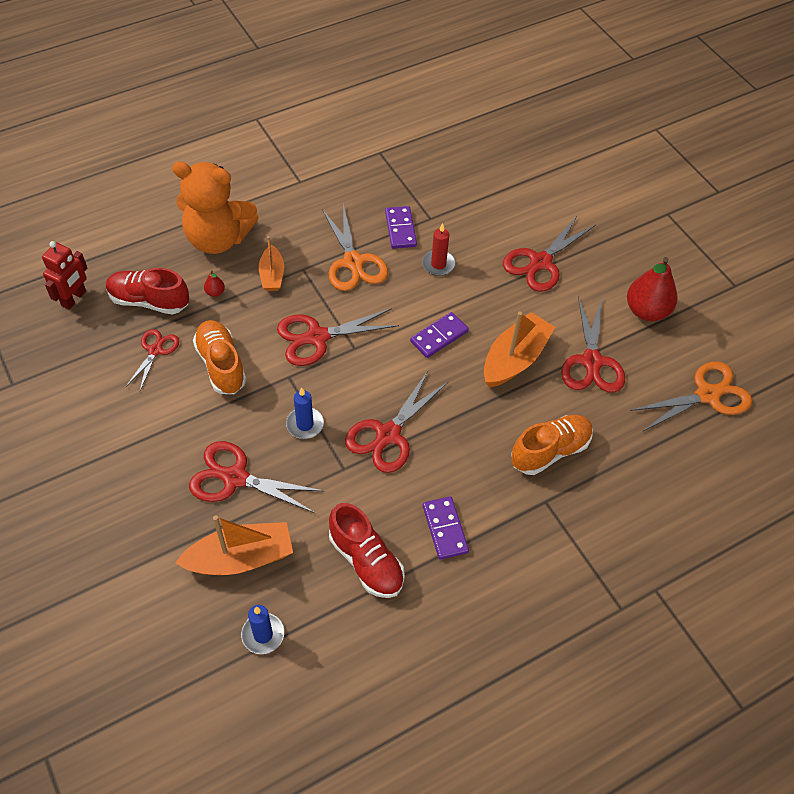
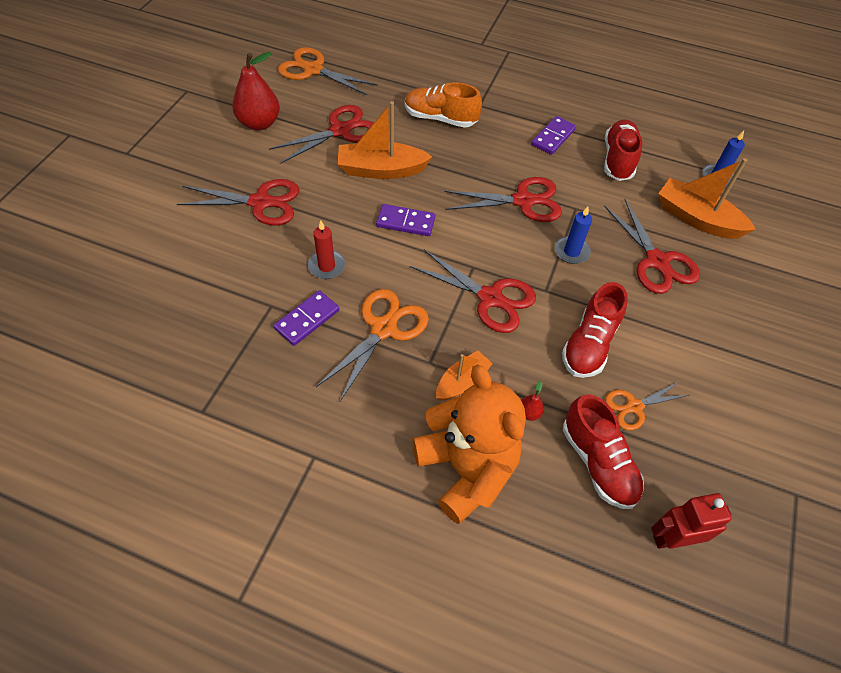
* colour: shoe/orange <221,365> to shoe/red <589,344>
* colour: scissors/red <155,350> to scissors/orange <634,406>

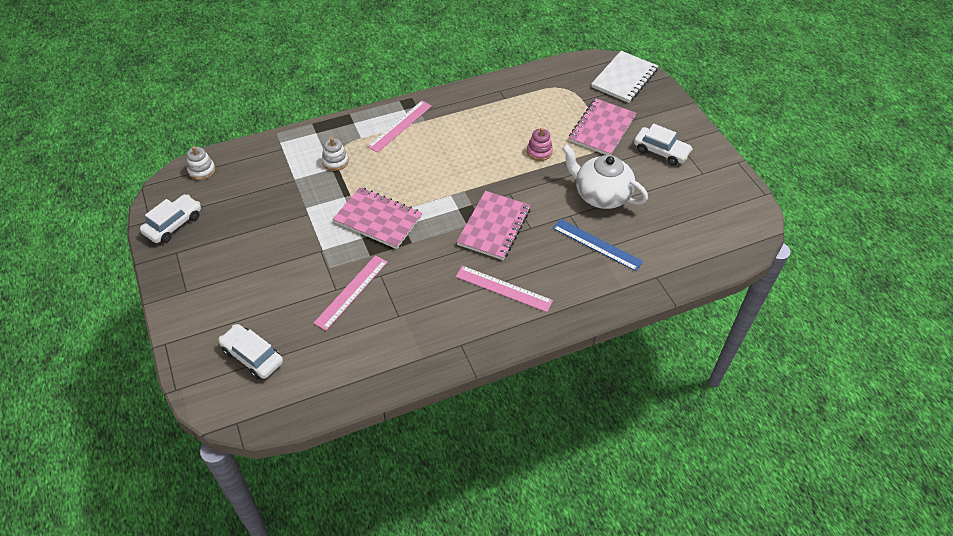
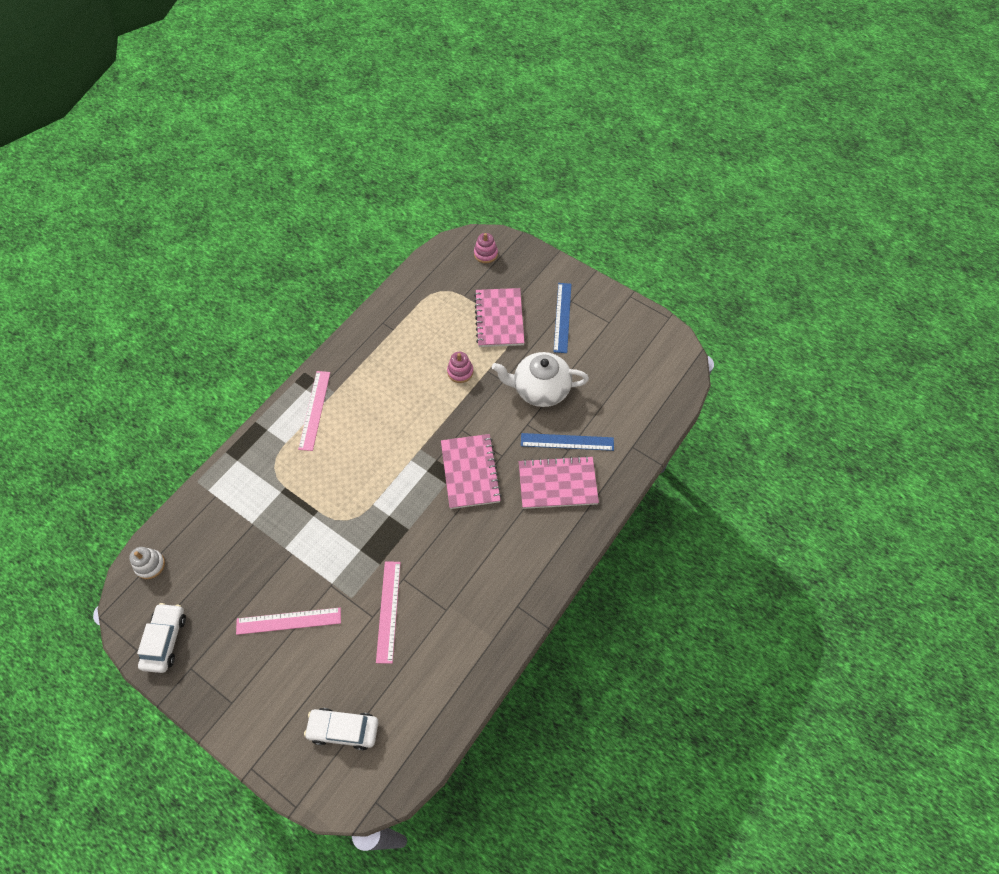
* relocated: ruler/pink <503,288> to <288,621>
* exchanged: notebook/white <624,78> to stacking toy/pink <485,254>
* relocated: notebook/pink <378,219> to <557,484>
* exchanged: car/white <661,151> to ruler/blue <562,317>
* missing: stacking toy/white <335,161>

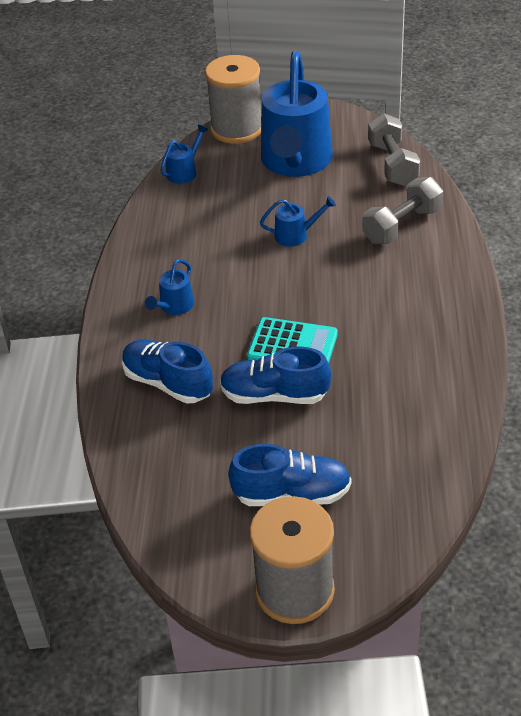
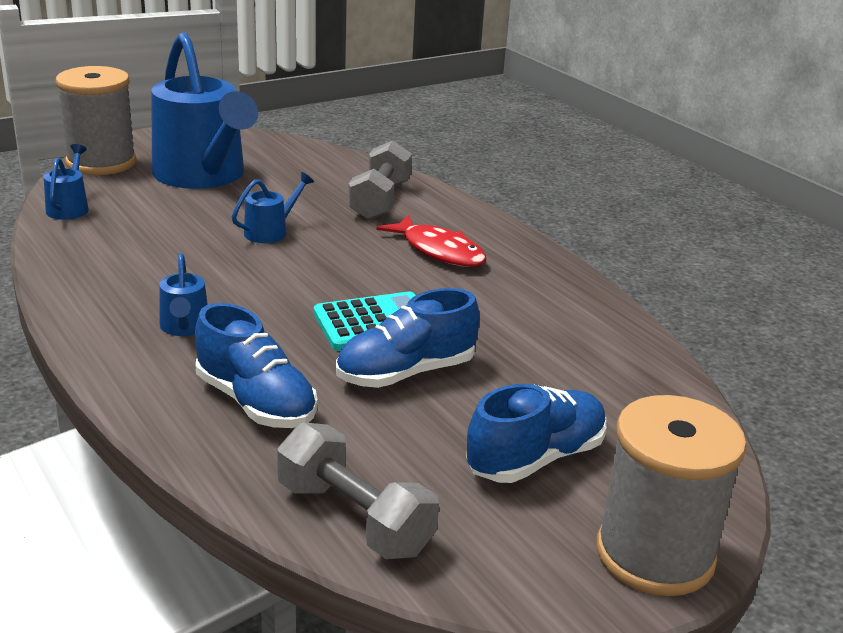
* spun: shoe/blue <168,383> = <256,403> 135 degrees counterclockwise
* relocated: dumbbell/grey <392,164> to <354,518>
* appeared: fish/red <439,251>

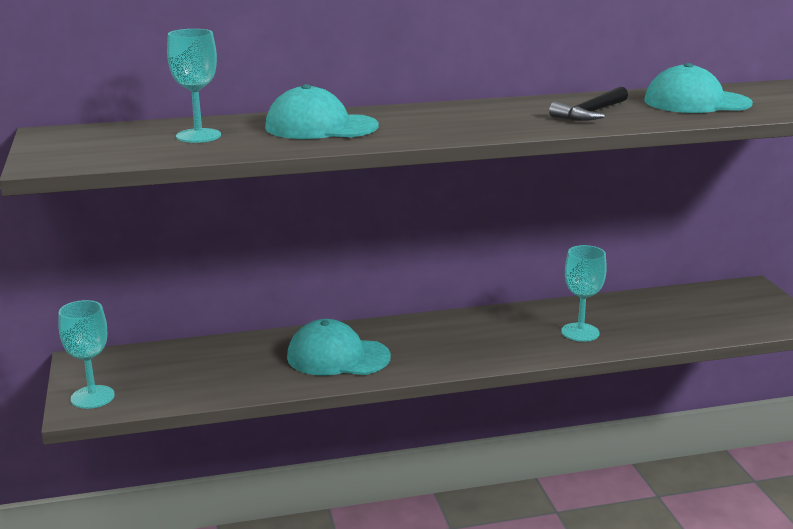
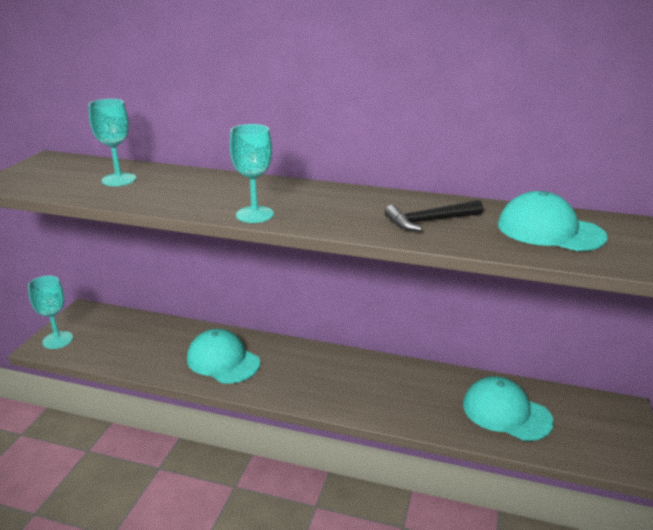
* relocated: goblet/turquoise <580,332> to <255,214>
* relocated: cap/turquoise <321,127> to <506,412>

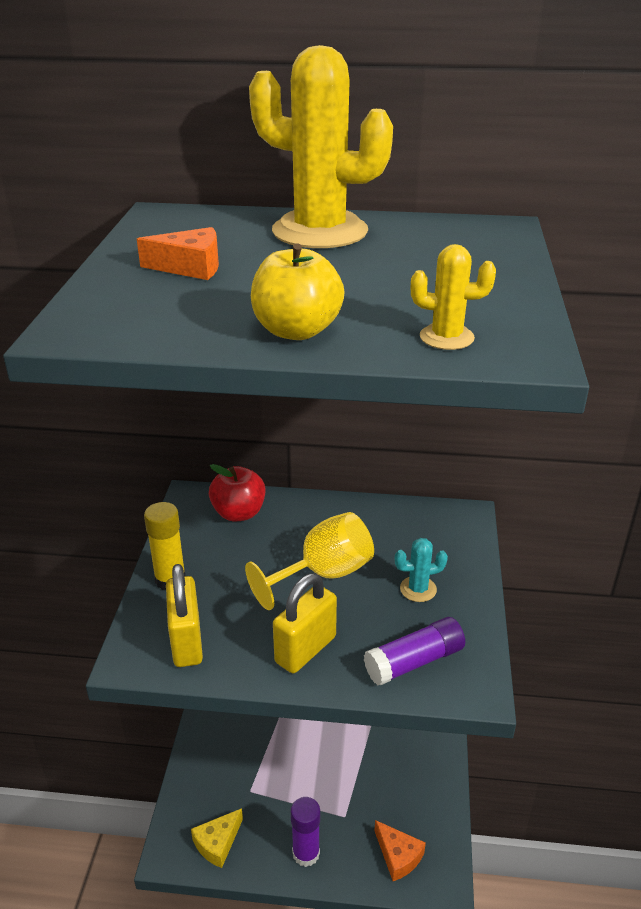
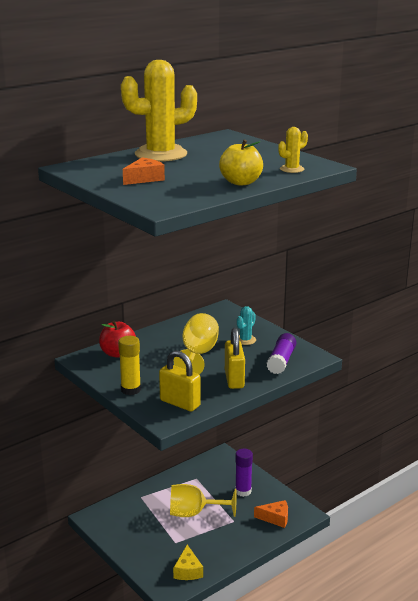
* appeared: goblet/yellow <194,513>
* relocated: glue stick/purple <306,853> to <243,491>

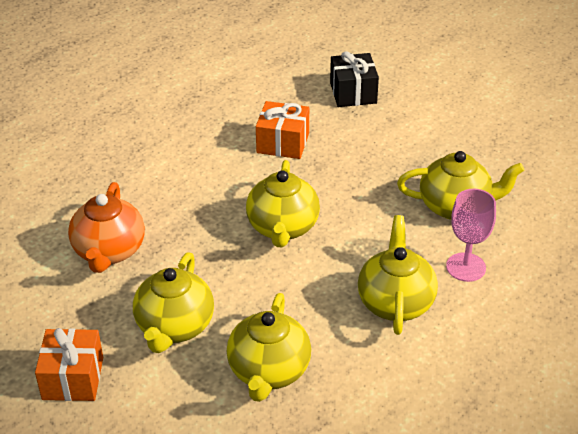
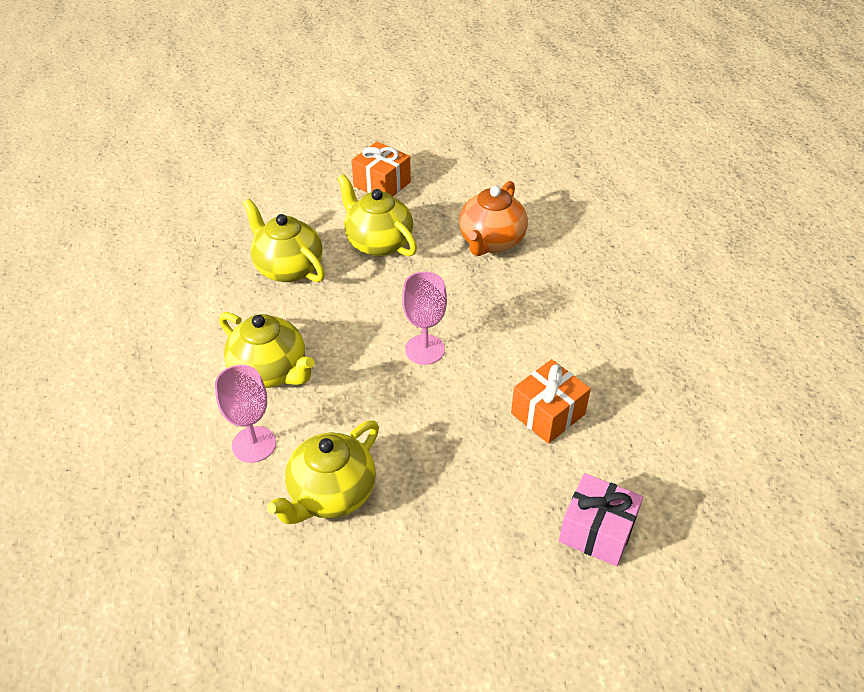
* exchanged: teapot/yellow <282,227> to goblet/pink <425,349>
* spun: teapot/orange <109,251> = <491,241> 105 degrees counterclockwise
* colour: gift/black <353,93> to gift/pink <597,531>

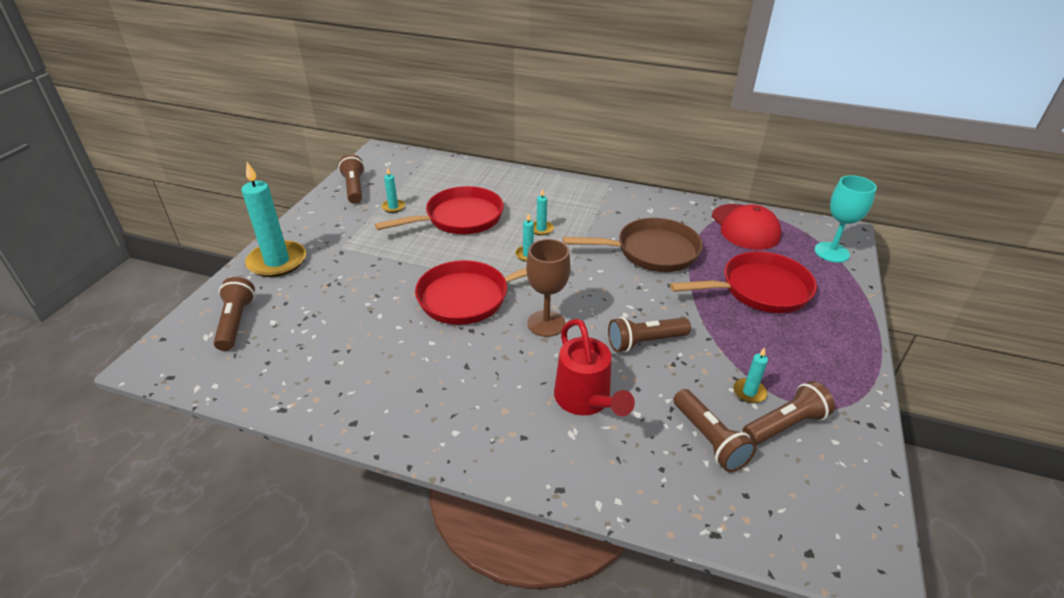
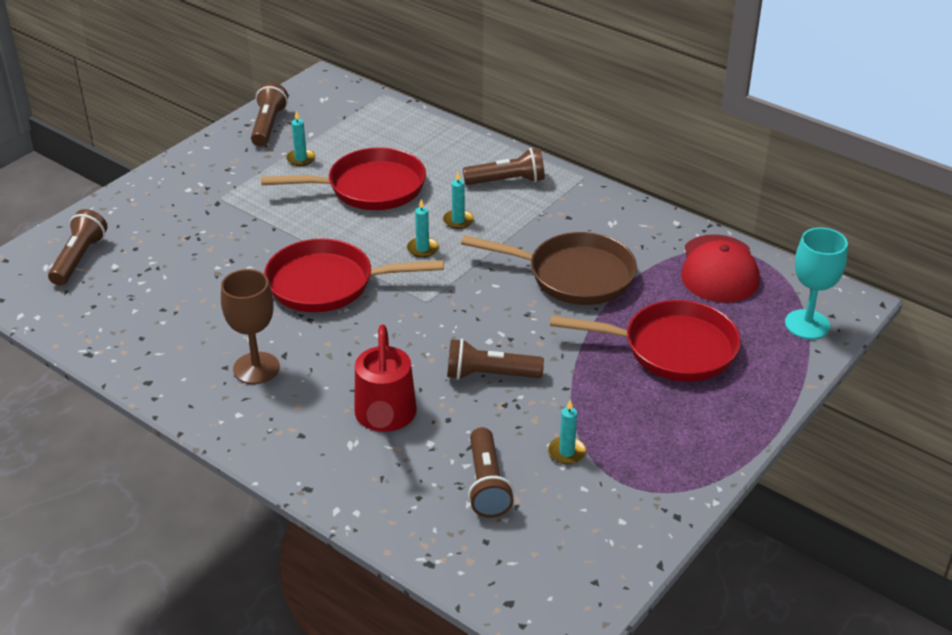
* relocated: goblet/brown <546,323> to <256,368>
* relocated: flashlight/brown <785,425> to <507,181>
* missing: candle/turquoise <277,261>

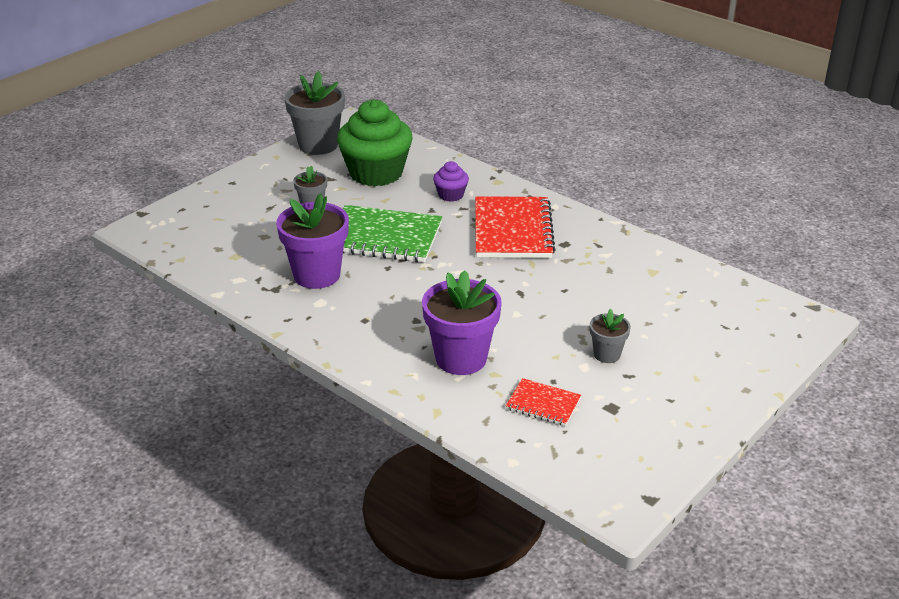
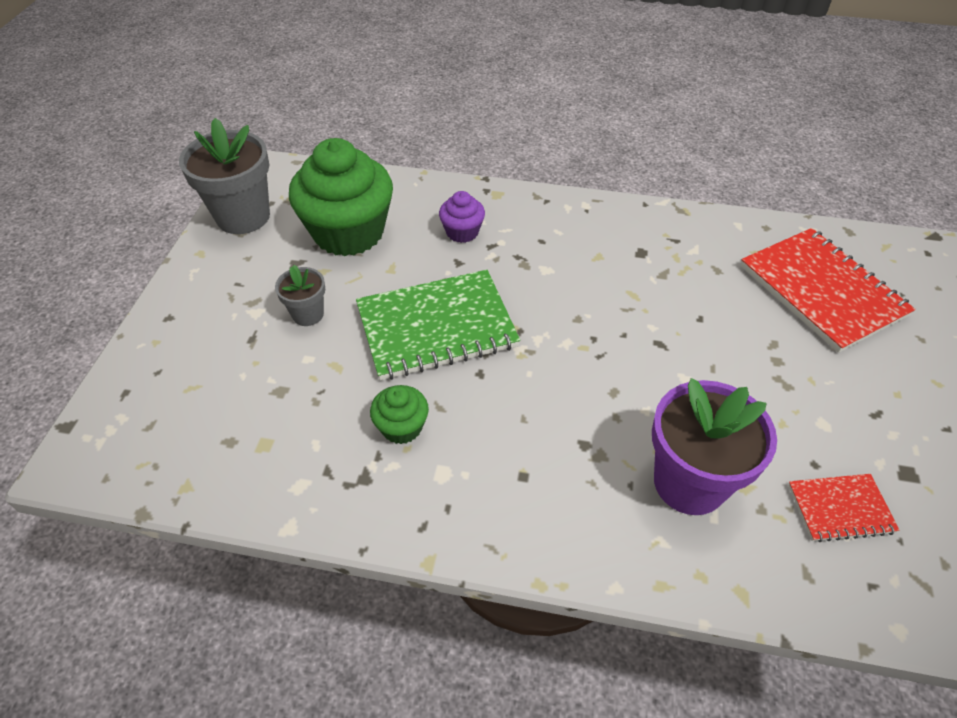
* exchanged: flower pot/purple <317,275> to cupcake/green <401,427>
* relocated: notebook/red <512,230> to <821,291>
* missing: flower pot/grey <607,354>

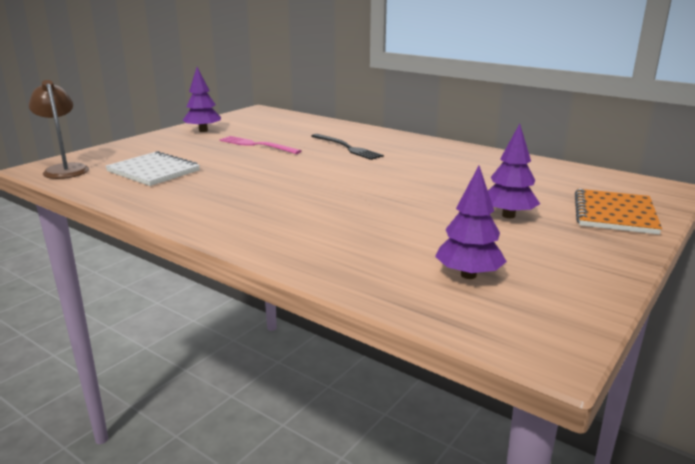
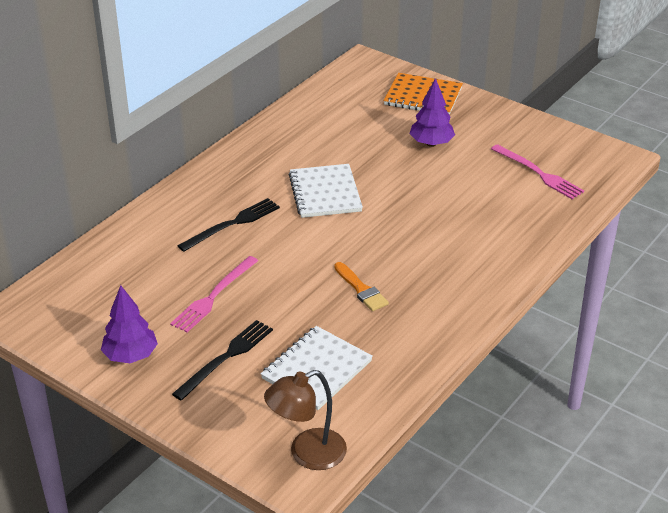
* appeared: fork/black <225,358>
* appeared: notebook/white <325,193>
* appeared: brush/orange <361,289>
* exchanged: tree/purple <468,275> to fork/pink <538,173>

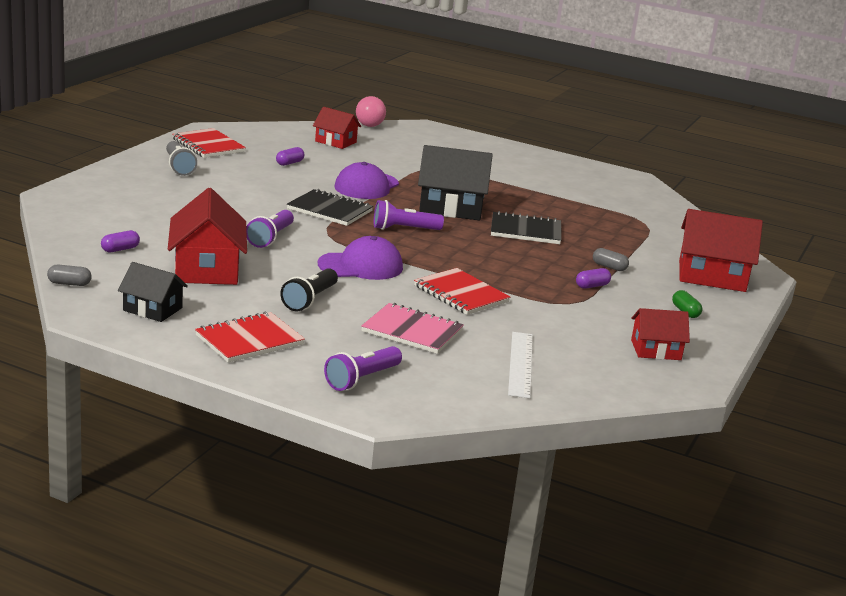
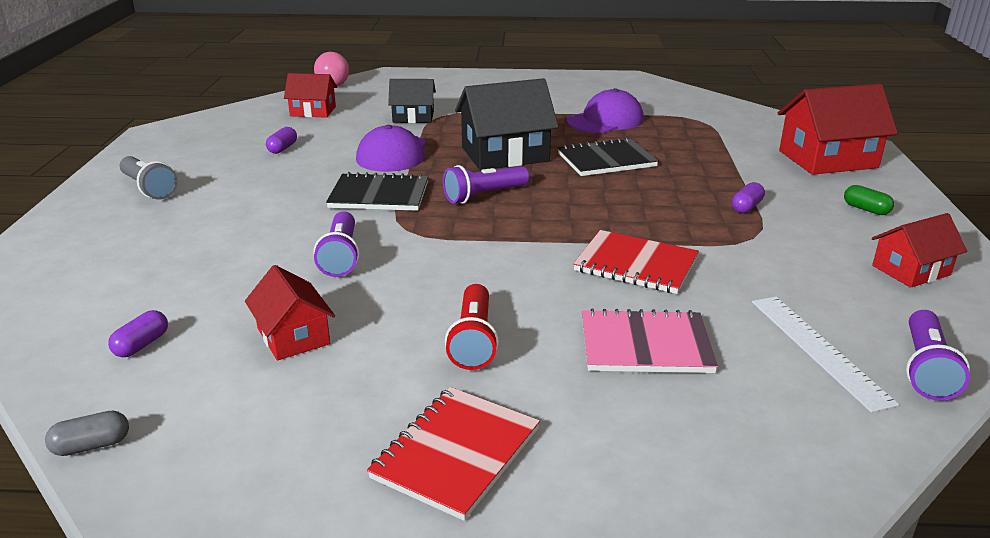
* size: house/red <207,269> = <293,336> x0.59
* relocated: house/black <152,309> to <413,117>
* colour: flashlight/black <309,300> to flashlight/red <473,341>
* relocated: cap/purple <361,266> to <605,120>
* relocated: flashlight/purple <361,379> to <925,369>
* missing: notebook/red <208,145>
* missing: capsule/grey <609,267>

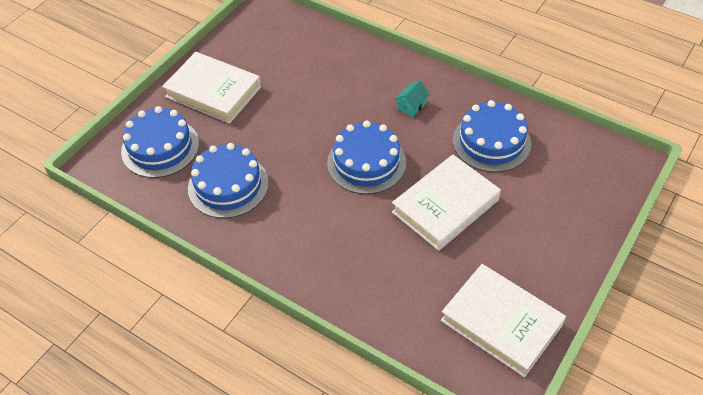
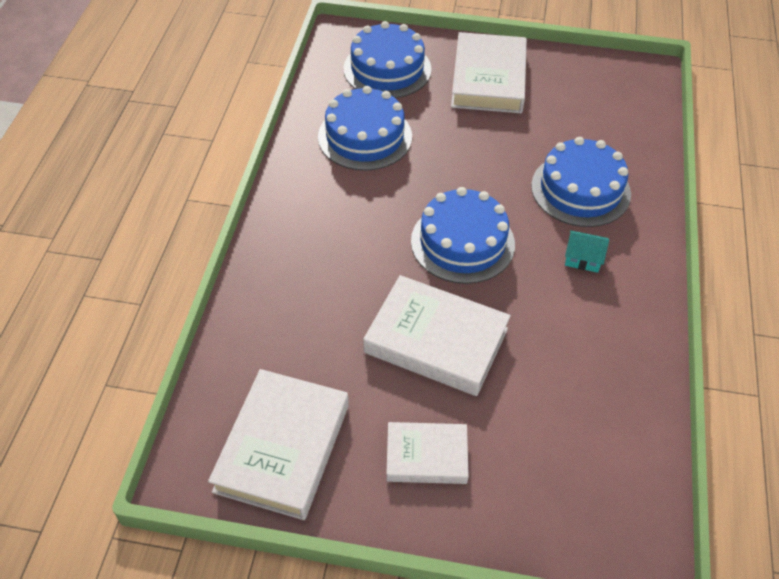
* appeared: book/white <426,456>
* relocated: cake/blue <491,142> to <580,190>

